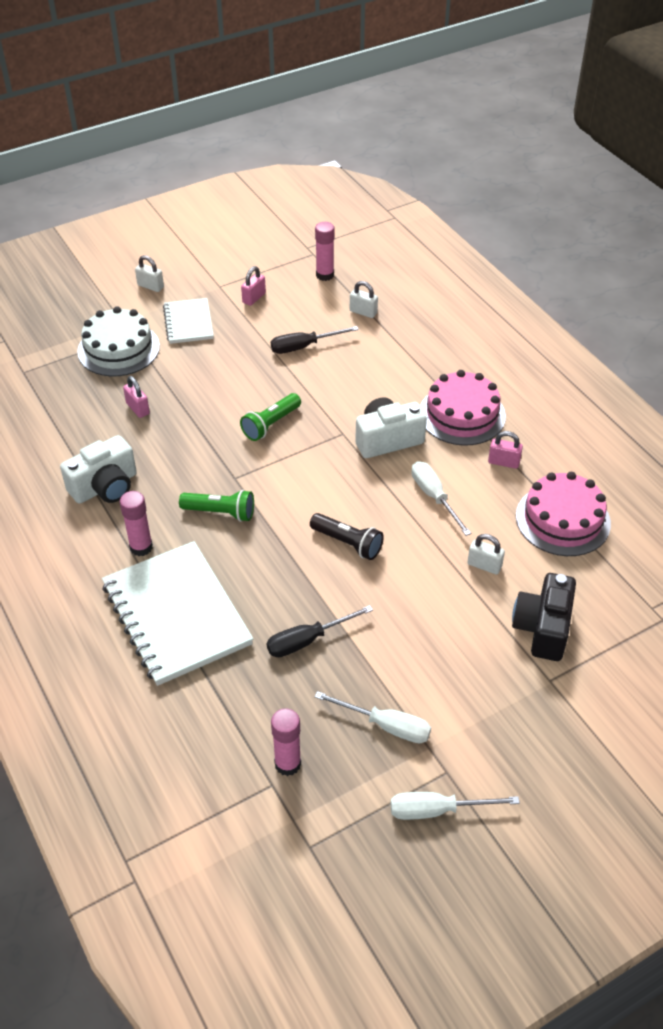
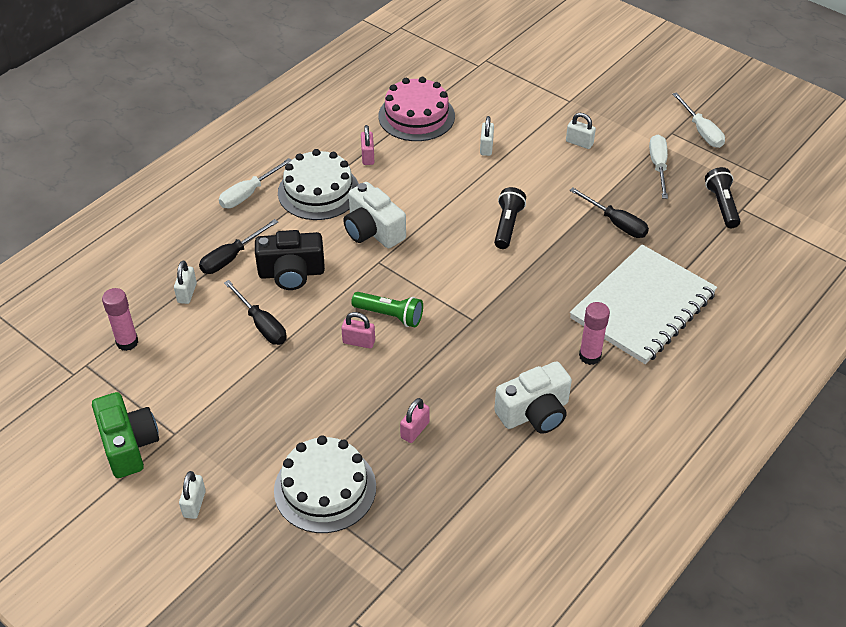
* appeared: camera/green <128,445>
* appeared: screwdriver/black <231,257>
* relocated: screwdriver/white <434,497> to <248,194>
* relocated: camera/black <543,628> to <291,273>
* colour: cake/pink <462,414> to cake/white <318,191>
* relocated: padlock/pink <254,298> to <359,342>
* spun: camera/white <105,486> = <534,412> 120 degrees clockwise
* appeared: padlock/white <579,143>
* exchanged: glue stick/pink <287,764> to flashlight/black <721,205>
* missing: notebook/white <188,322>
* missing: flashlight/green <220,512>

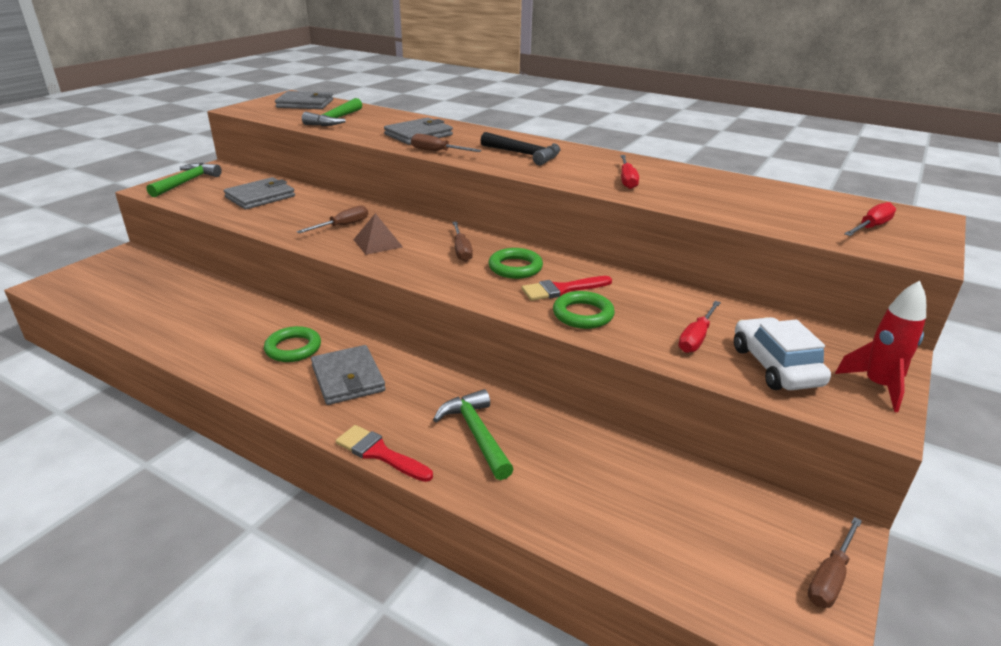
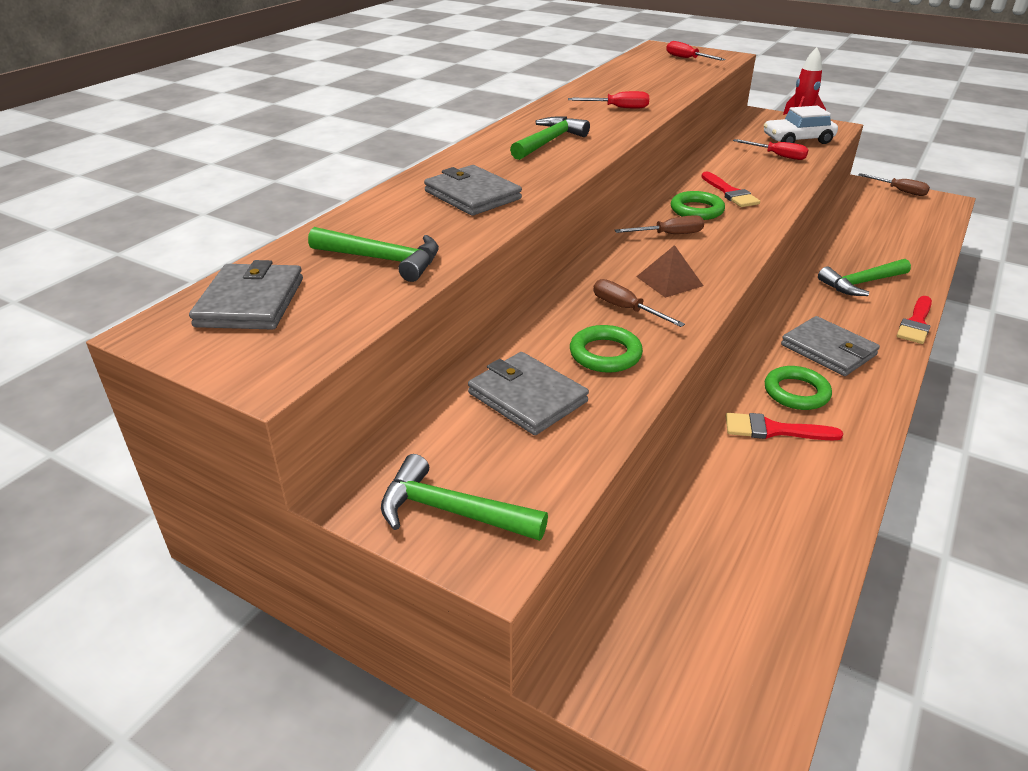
* colour: hammer/black <524,154> to hammer/green <549,142>
* relocated: ring/green <583,314> to <605,354>
* appeared: brush/red <773,430>
* spun: wallet/grey <348,378> = <828,350> 75 degrees clockwise
* missing: screwdriver/brown <437,152>

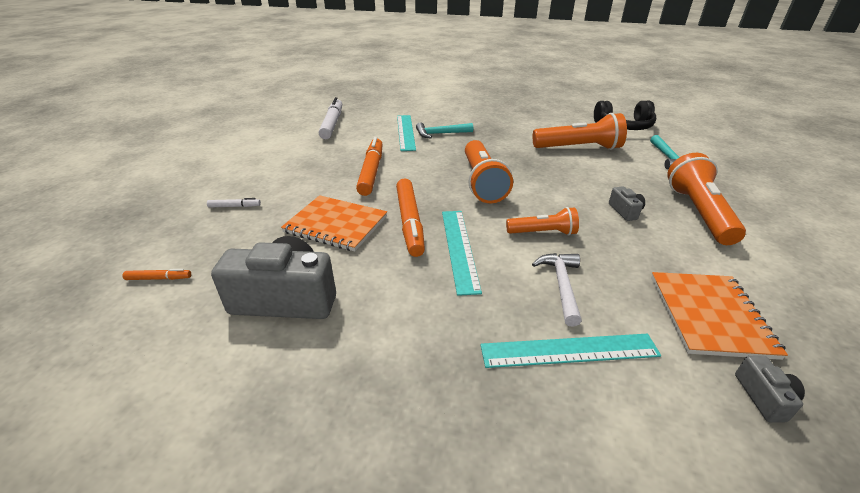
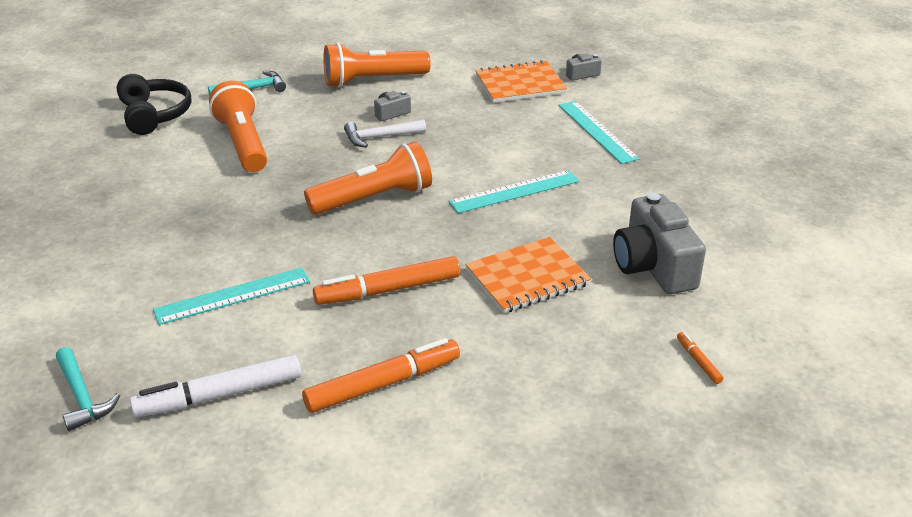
* relocated: hammer/turquoise <440,134> to <82,397>
* relocated: marker/orange <410,222> to <383,384>
* relocated: hammer/white <561,285> to <380,137>
* spun: notebook/orange <336,224> = <527,277> 60 degrees clockwise
* missing: marker/white <234,206>
* missing: flashlight/orange <543,233>

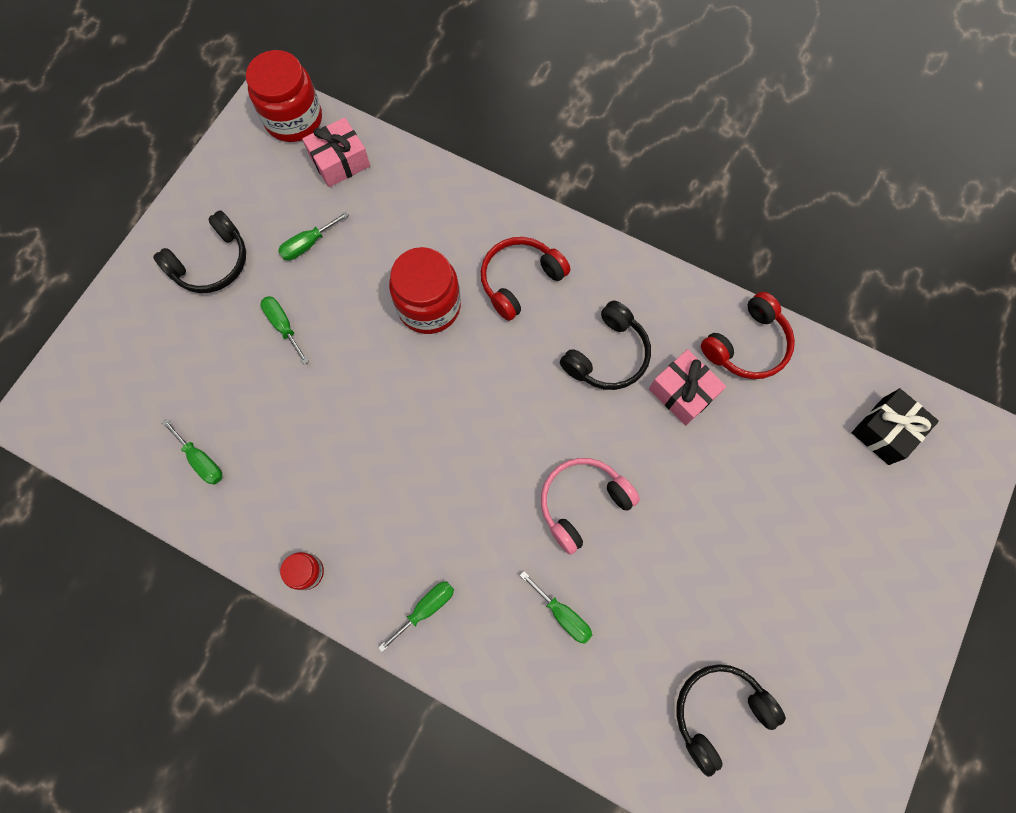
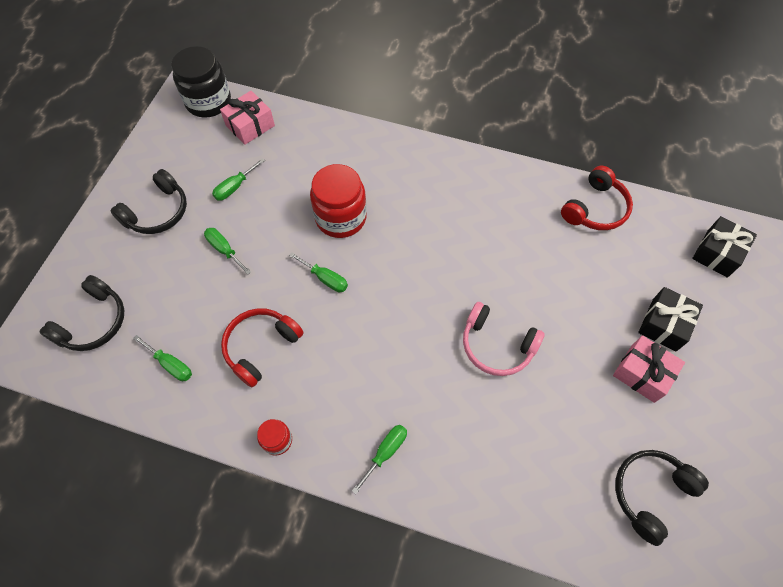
* relocated: headphones/black <607,355> to <93,322>
* colour: jar/red <294,119> to jar/black <208,101>
* relocated: headphones/red <520,280> to <261,347>
* relocated: screwdriver/green <562,614> to <325,279>
* spun: headphones/pink <582,503> = <496,345> 105 degrees counterclockwise
* relocated: gift/pink <682,392> to <642,373>
* appeared: gift/black <664,324>

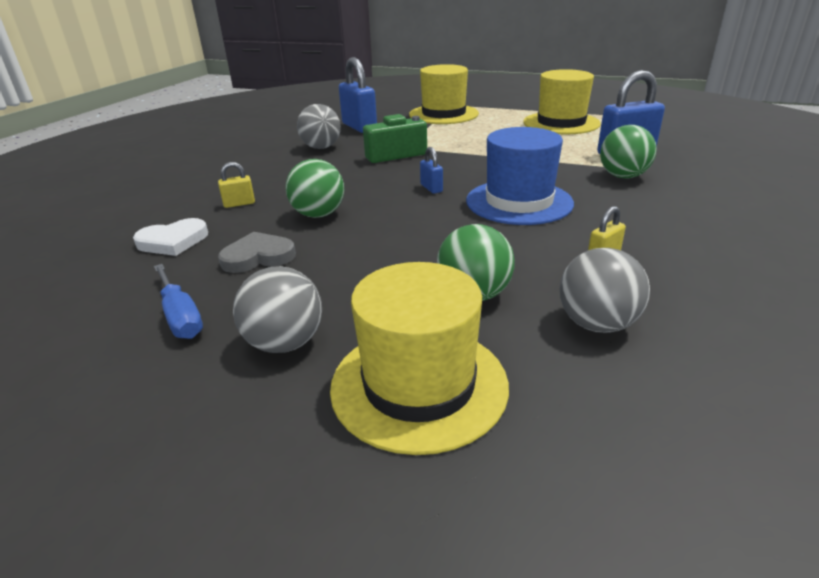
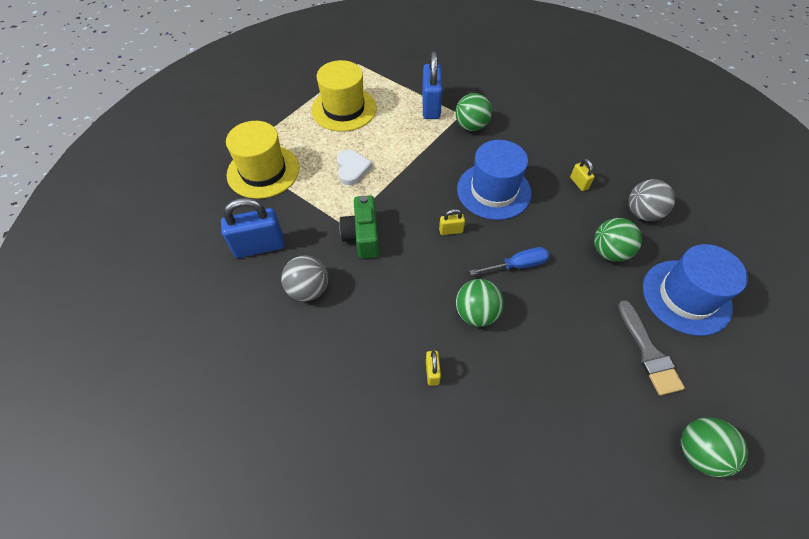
* relocated: heart/white <173,241> to <352,169>
* colour: padlock/blue <431,188> to padlock/yellow <451,230>
* relocated: screwdriver/blue <181,316> to <517,265>
* exchanged: ball/grey <285,343> to brush/grey <648,352>
* colour: hat/yellow <419,385> to hat/blue <686,297>
* appeared: ball/green <699,452>
* missing: heart/grey <258,257>

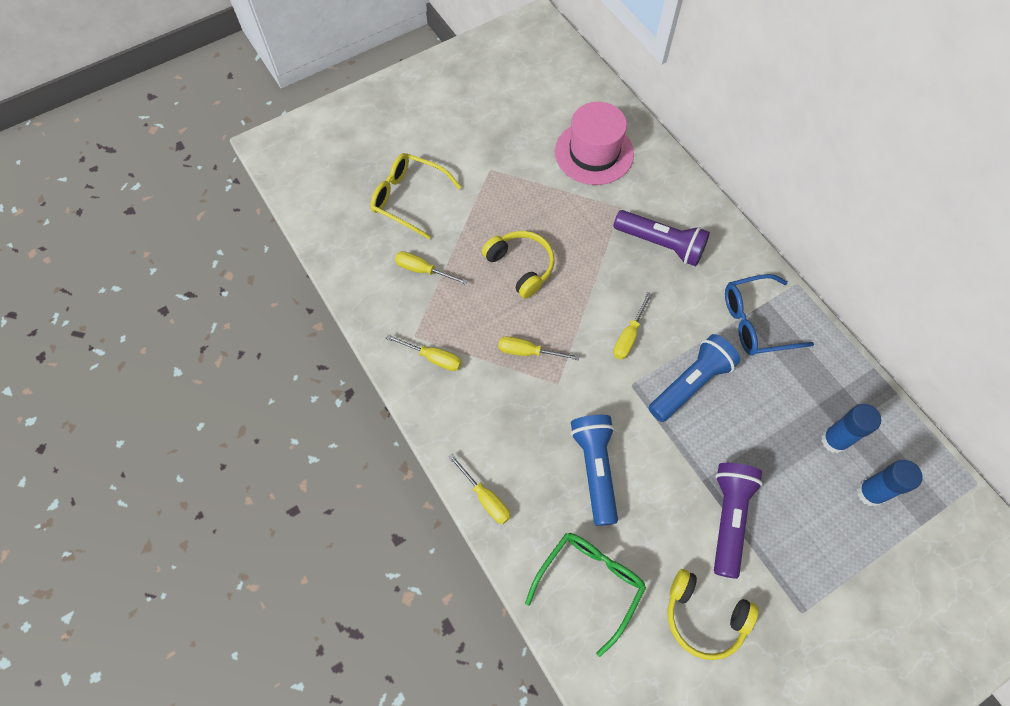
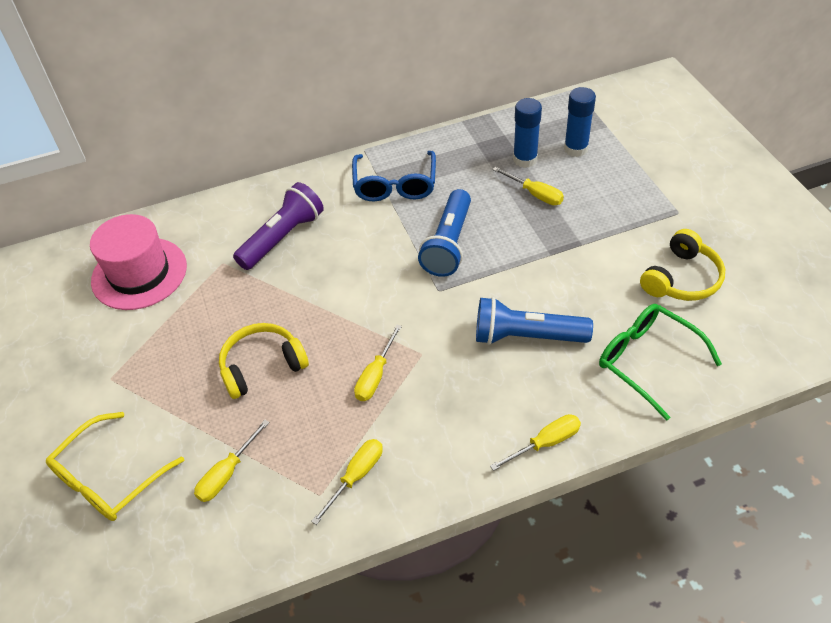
* spun: flashlight/blue <690,384> = <448,244> 135 degrees counterclockwise
* relocated: screwdriver/yellow <629,336> to <535,194>
* missing: flashlight/purple <729,518>

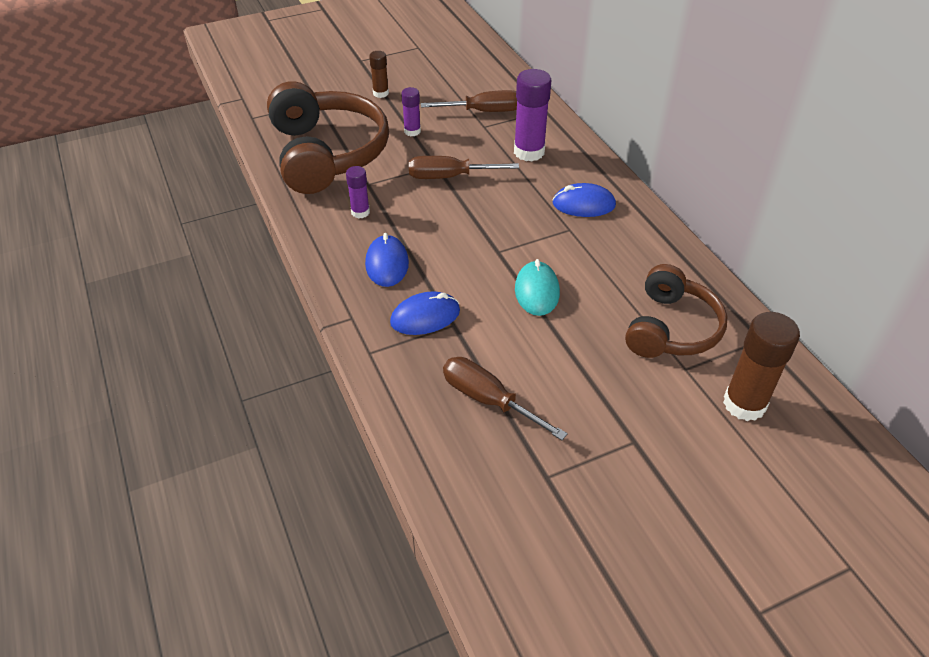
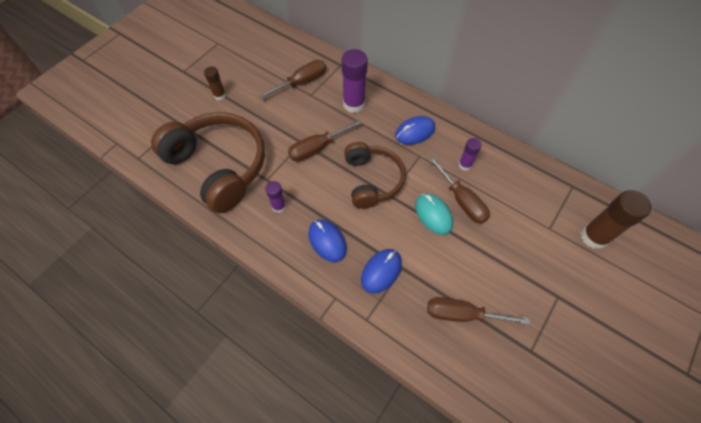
* relocated: headphones/brown <671,328> to <372,180>
* appeared: screwdriver/brown <461,200>
* relocated: glue stick/purple <412,131> to <465,165>

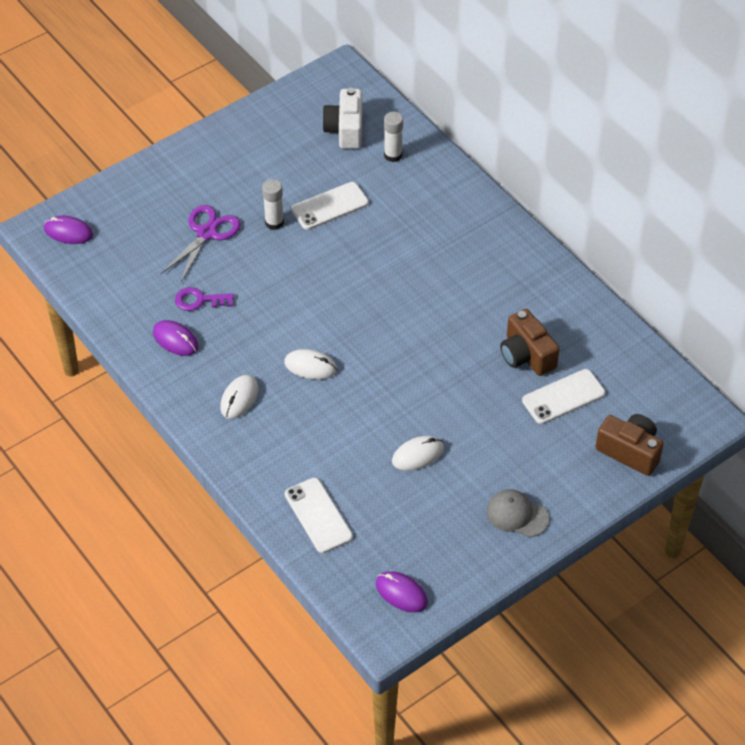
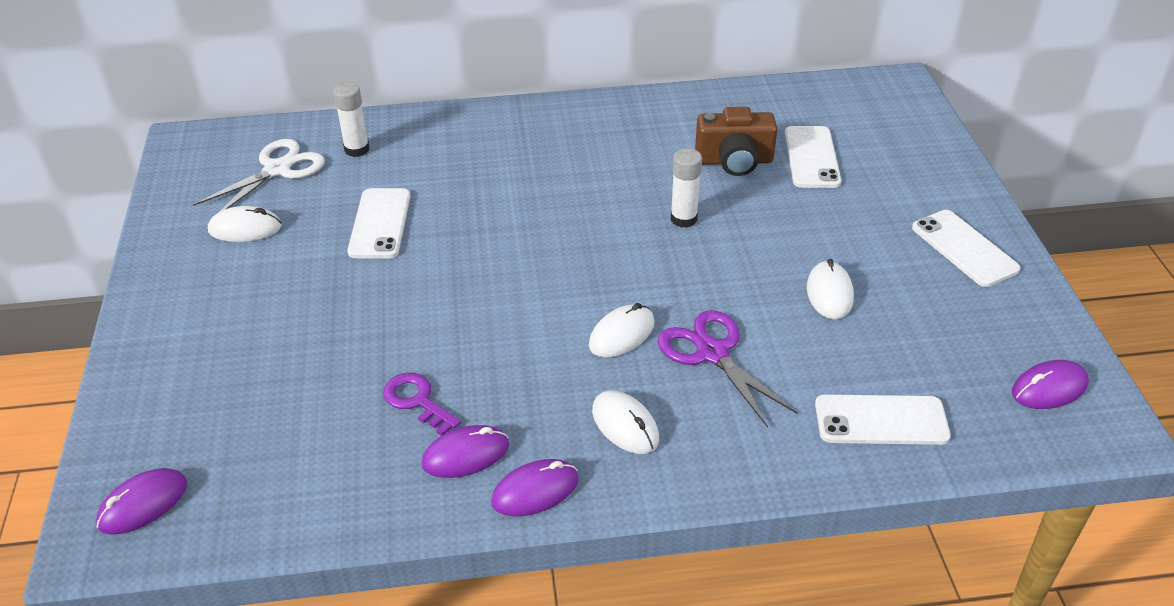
* exchanged: camera/white <345,130> to scissors/white <277,169>
* appeared: mouse/white <245,228>
* spun: key/purple <199,300> = <417,401> 105 degrees clockwise
* appeared: mouse/purple <535,491>
* relocated: scissors/purple <207,233> to <712,353>
* relocated: glue stick/white <274,222> to <683,219>
* exchanged: cap/grey <517,515> to phone/white <964,248>
* missing: camera/brown <630,451>

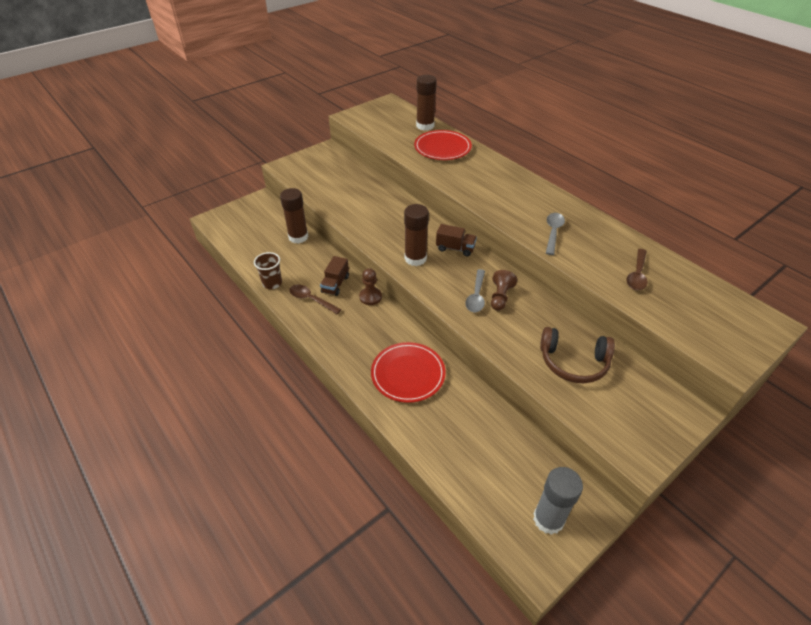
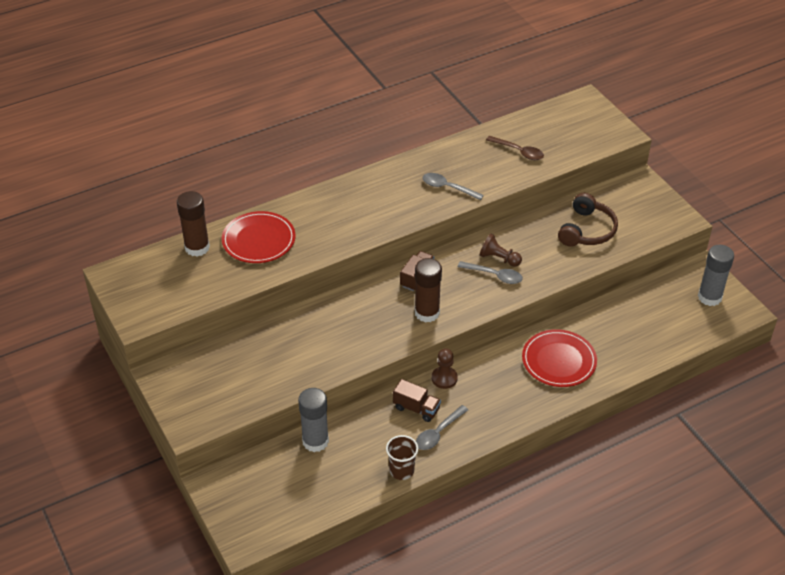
* colour: glue stick/brown <298,237> to glue stick/grey <315,441>
* colour: spoon/brown <311,299> to spoon/grey <438,433>

